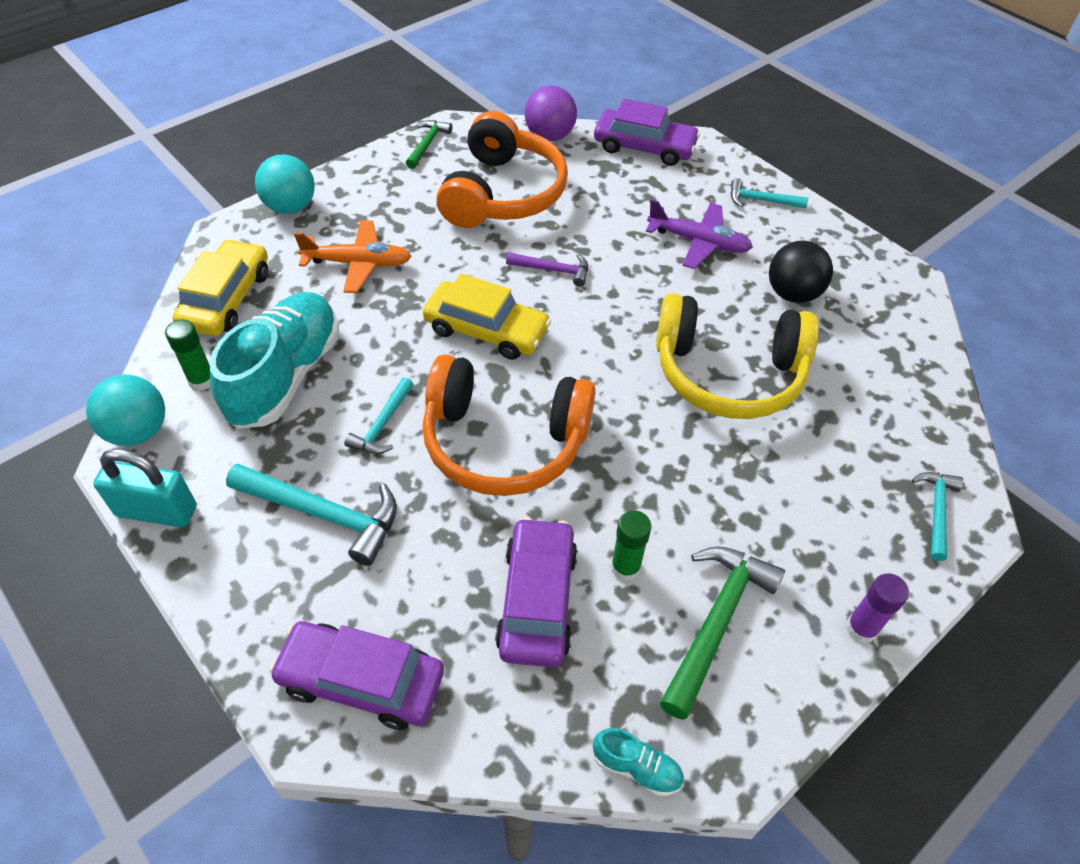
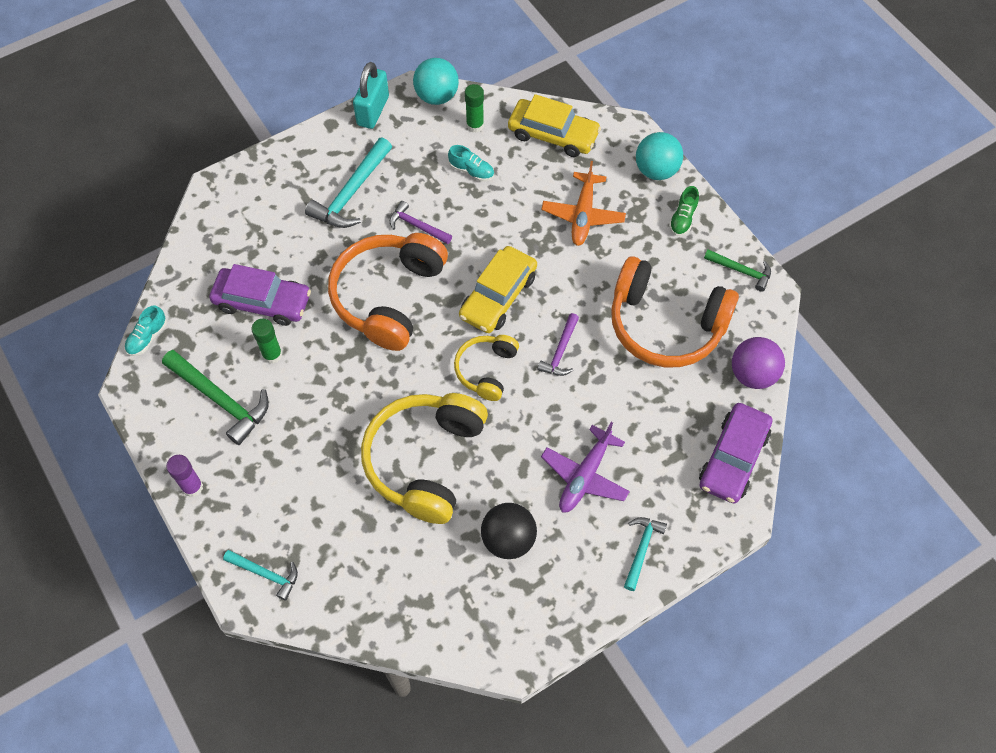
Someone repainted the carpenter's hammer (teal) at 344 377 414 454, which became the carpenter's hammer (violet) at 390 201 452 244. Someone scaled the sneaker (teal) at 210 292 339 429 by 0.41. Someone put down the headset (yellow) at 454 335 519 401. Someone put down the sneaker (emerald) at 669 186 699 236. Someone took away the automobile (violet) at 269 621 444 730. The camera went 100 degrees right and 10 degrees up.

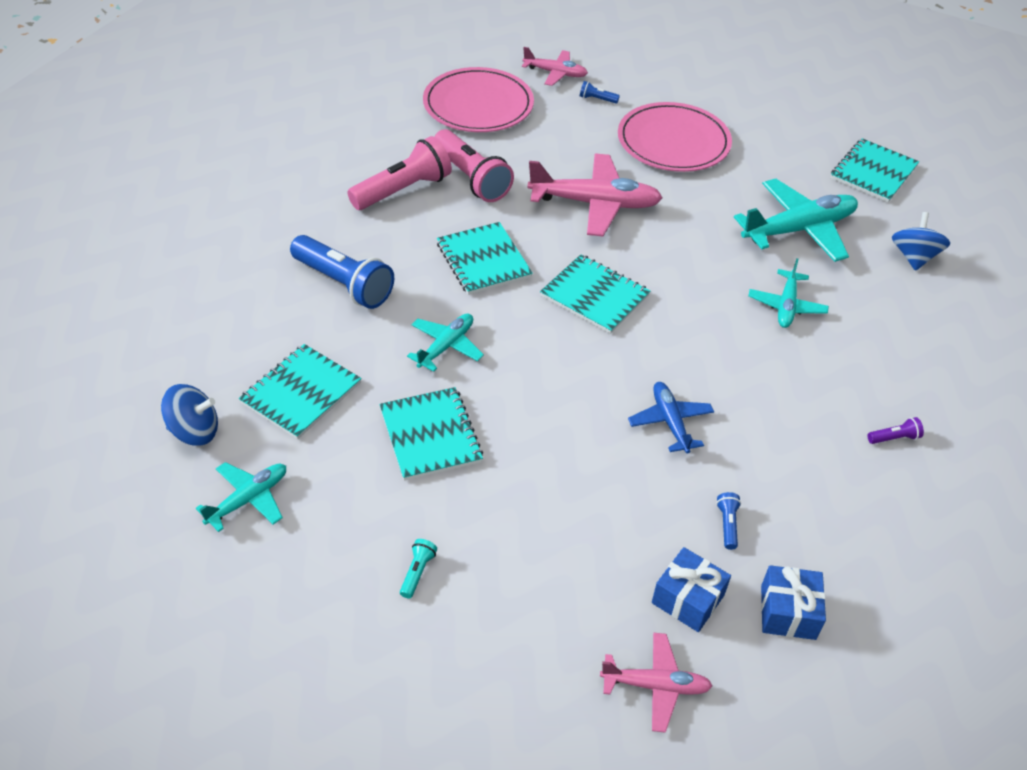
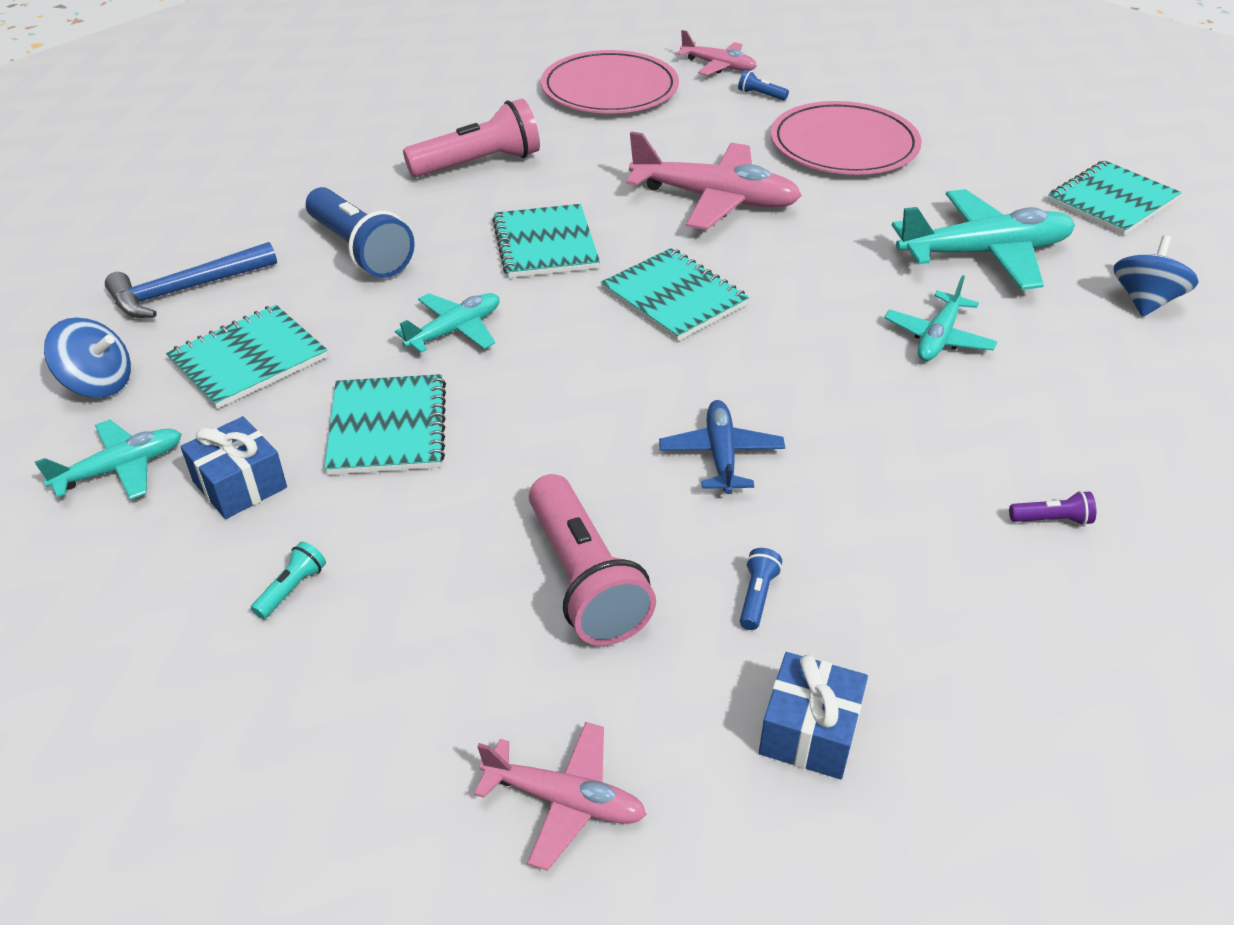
Someone put down the carpenter's hammer (royal blue) at 105 242 277 318. Someone carried the gift (royal blue) from 652 547 731 632 to 180 416 287 519. Someone carried the torch (pink) from 434 129 514 202 to 529 474 656 646. The camera went 15 degrees right and 5 degrees down.

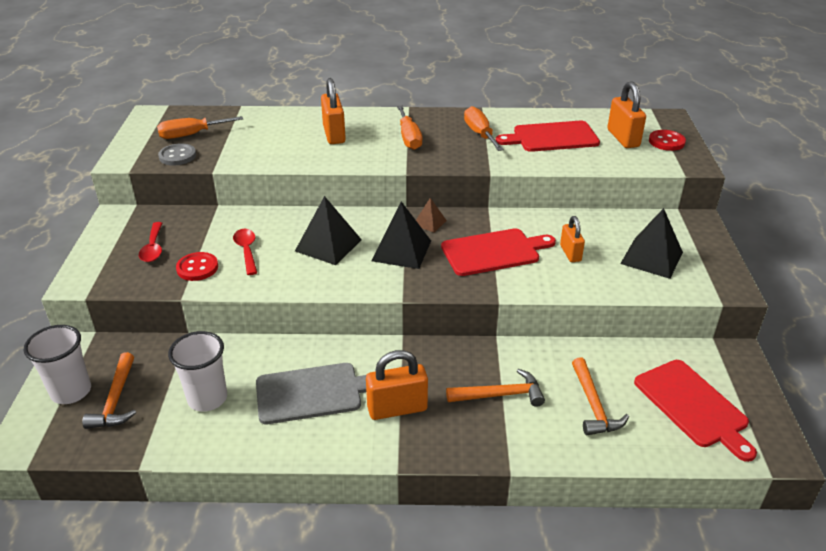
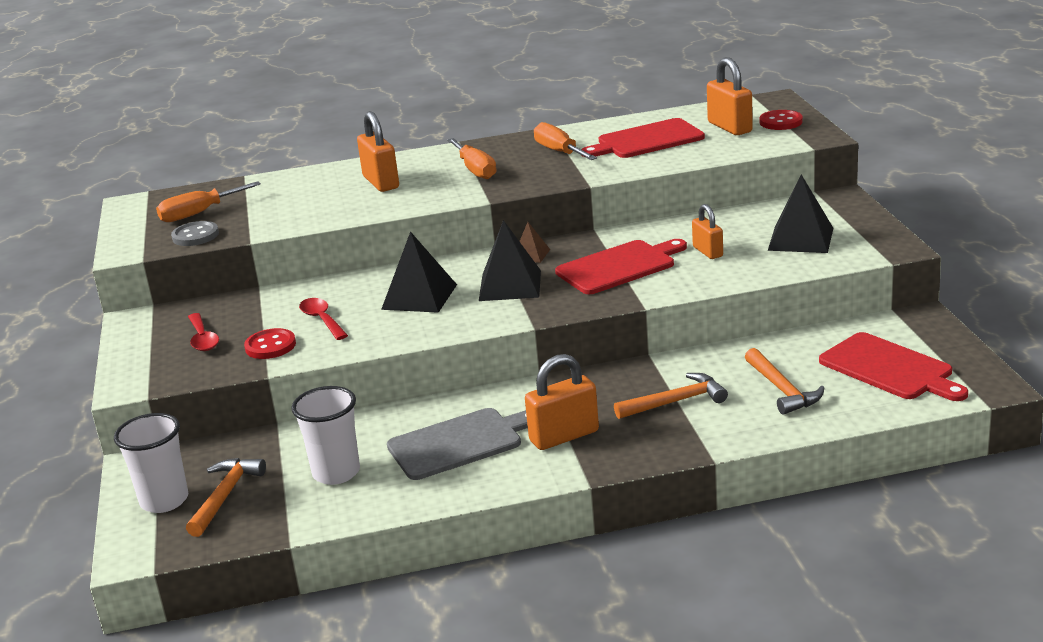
Someone rotated the carpenter's hammer (bright orange) at 82 352 136 429 by 150 degrees counterclockwise. The camera went 10 degrees left and 10 degrees down.

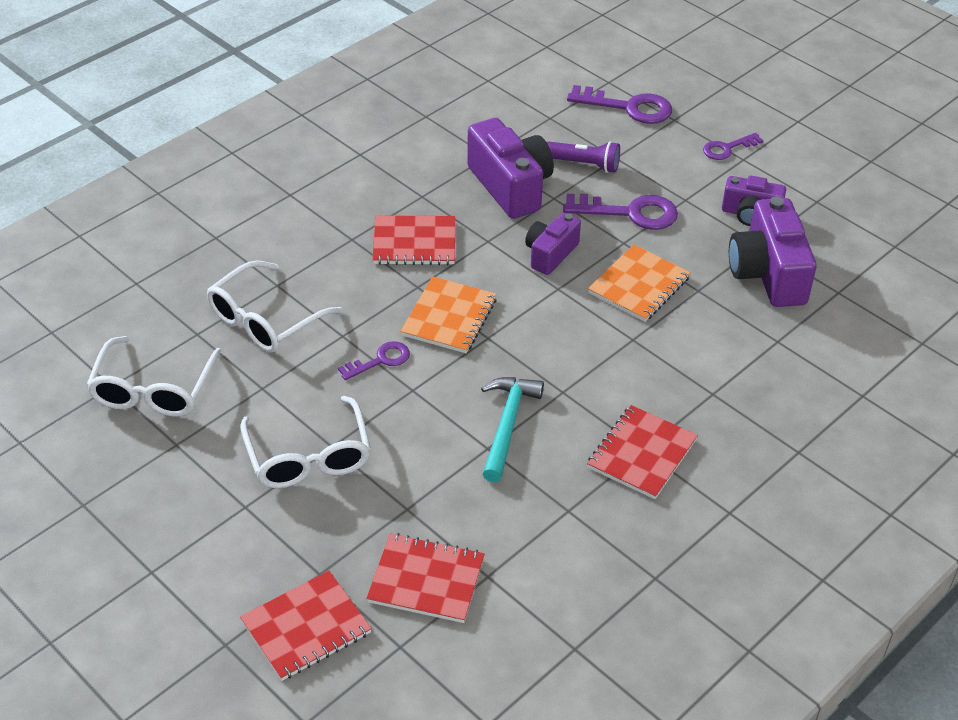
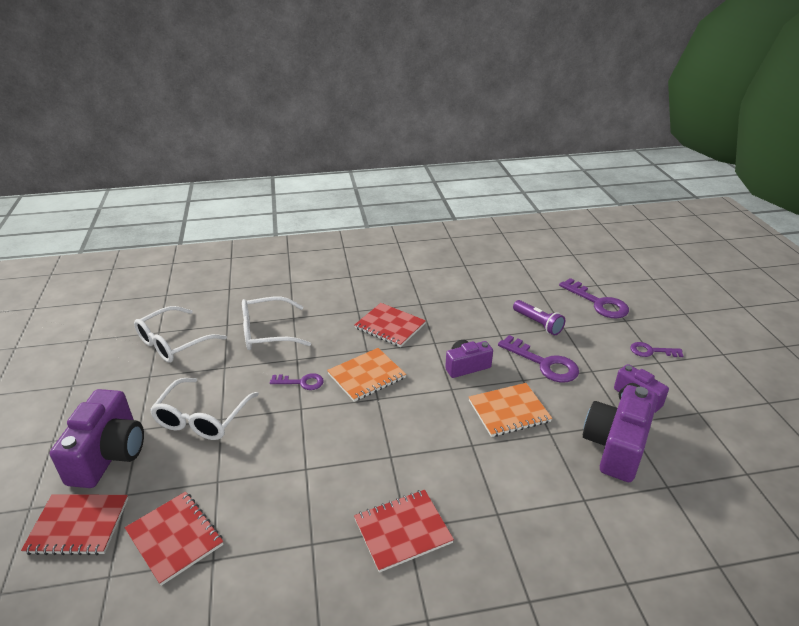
Someone carried the camera (violet) from 467 118 554 219 to 50 389 144 488. Someone took away the carpenter's hammer (teal) at 481 377 544 482. The camera went 35 degrees right and 10 degrees down.

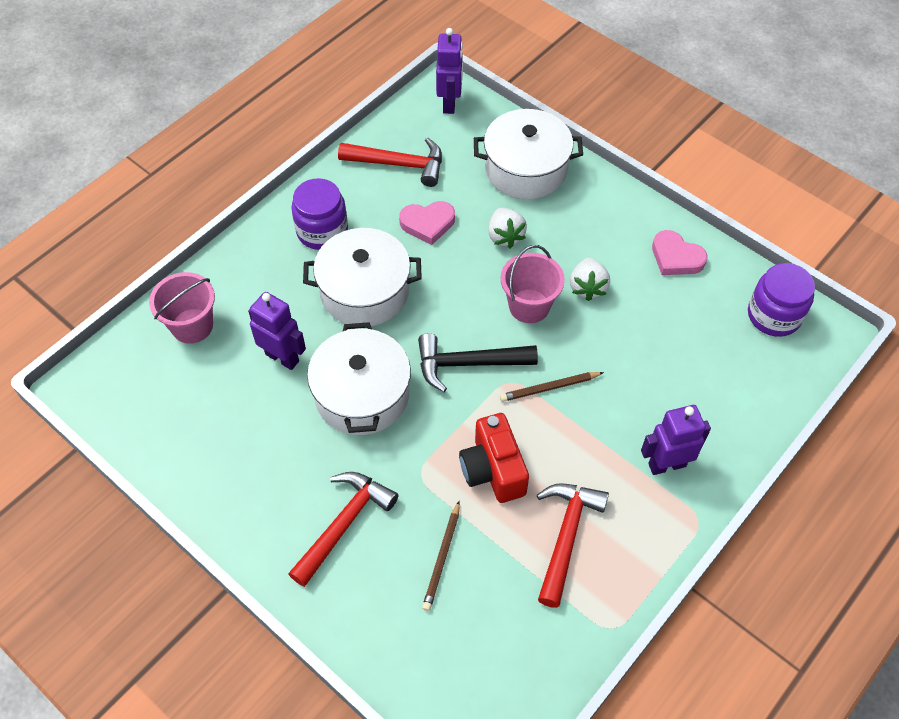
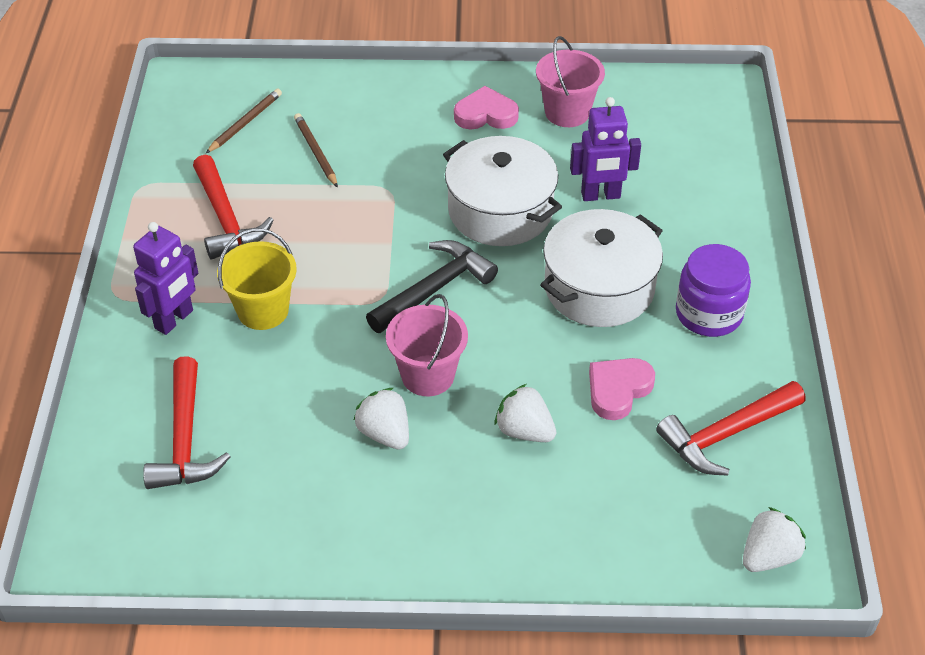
Someone carried the carpenter's hammer (red) from 288 472 398 587 to 143 356 230 489. Someone carried the wooden pencil (russet) from 500 372 604 402 to 206 88 282 153. Someone put down the bucket (yellow) at 217 228 297 330. Someone carried the heart (pink) from 652 230 708 275 to 454 86 519 129. Someone carried the bucket (pink) from 149 272 215 344 to 536 36 605 127. Someone swapped the robot figure (violet) at 436 28 463 114 for the berry (pure white) at 743 507 806 572. Someone took away the camera (red) at 459 413 529 503. Someone took away the pot (pure white) at 474 109 583 199. Someone took away the preserve jar (violet) at 748 263 815 337. The camera went 140 degrees right and 10 degrees down.

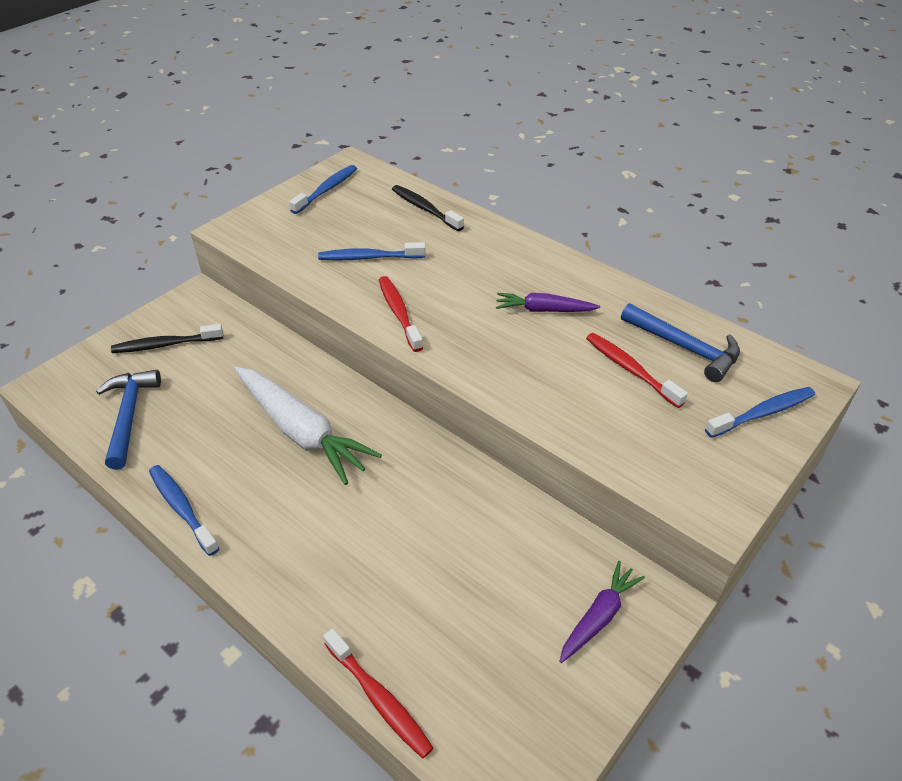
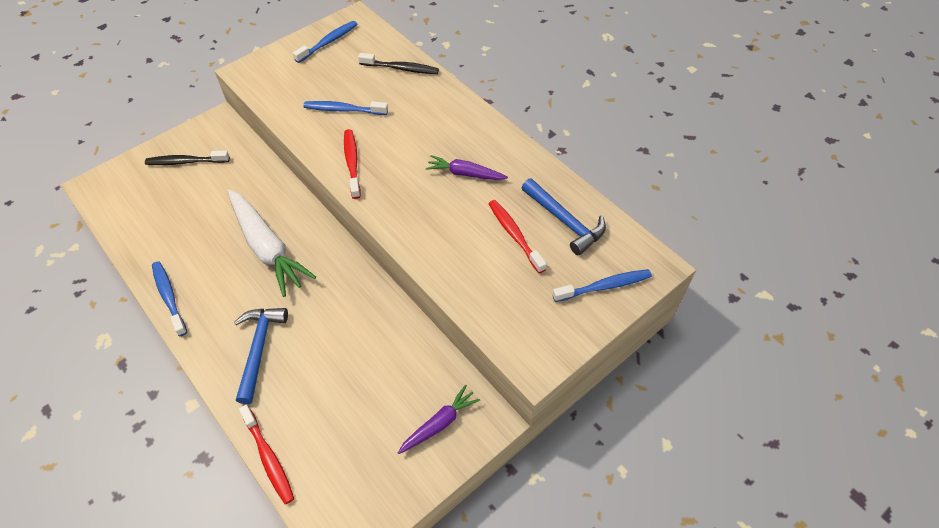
Someone carried the carpenter's hammer (royal blue) from 96 370 161 470 to 234 308 288 404. Someone rotated the dental brush (black) at 392 185 464 231 by 135 degrees clockwise. The camera went 10 degrees right and 10 degrees up.

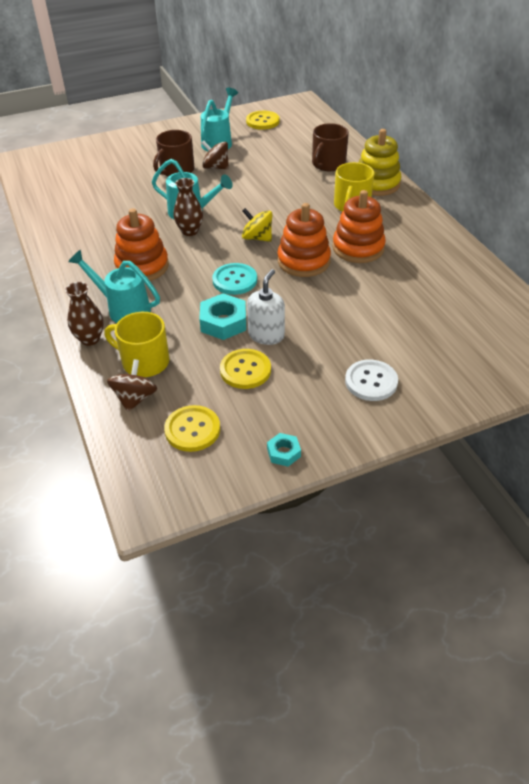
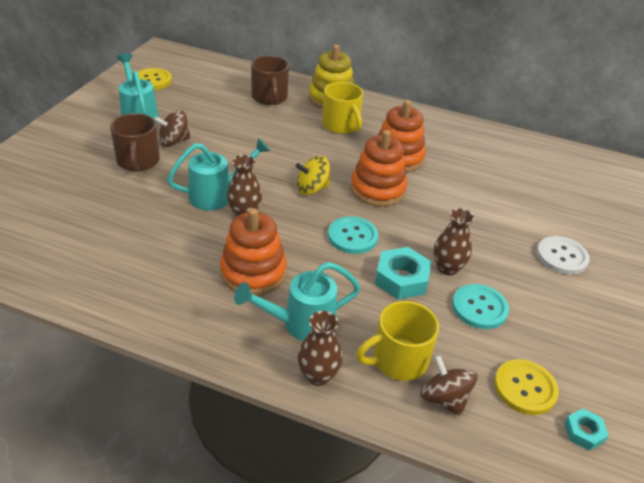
Someone swapped the pump bottle (pure white) at 247 269 285 345 for the vase (russet) at 434 208 474 275. Someone repainted the sewing button (yellow) at 220 349 271 389, which became the sewing button (teal) at 452 284 509 329. Someone carried the hexagon nut (teal) from 267 433 301 467 to 564 408 609 451. The camera went 50 degrees left and 5 degrees down.

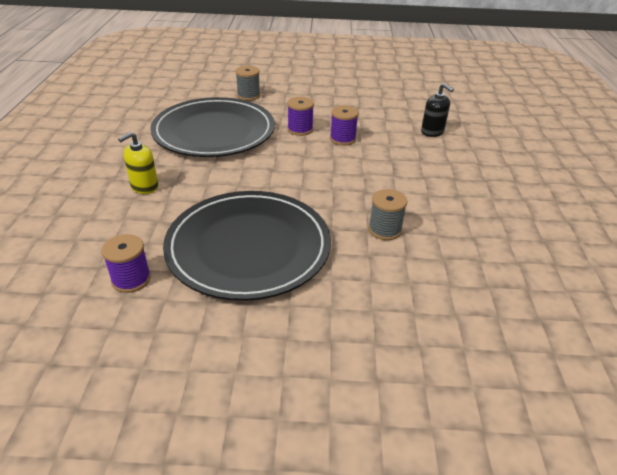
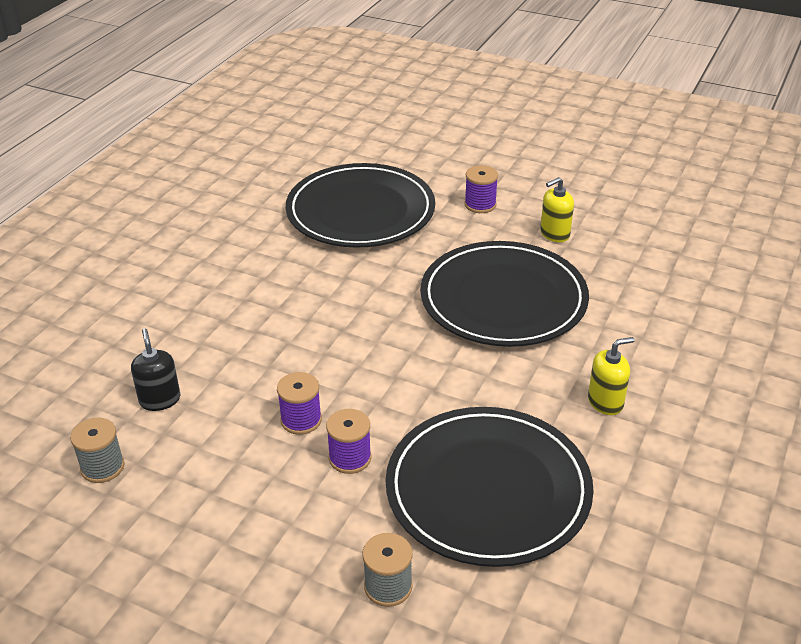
Someone carried the reel of thread (ash-grey) from 368 189 408 240 to 70 417 125 483. Someone put down the flat dish (black) at 286 163 435 248. Someone carried the reel of thread (violet) from 102 234 151 293 to 465 165 498 213. Someone put down the pump bottle (yellow) at 540 177 574 242. The camera went 155 degrees left and 0 degrees up.

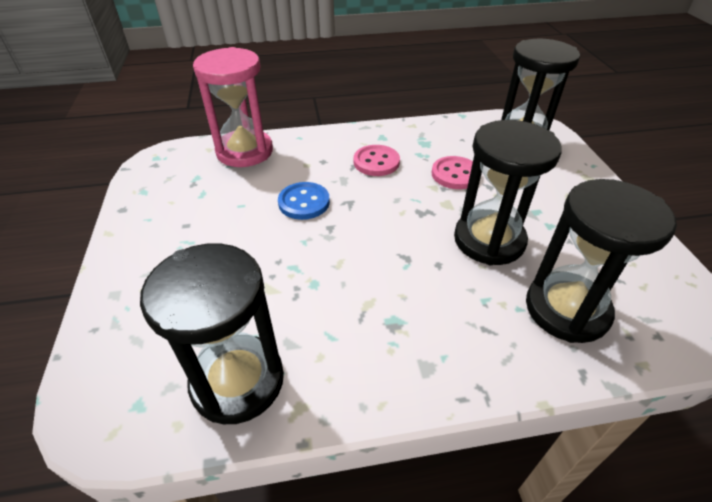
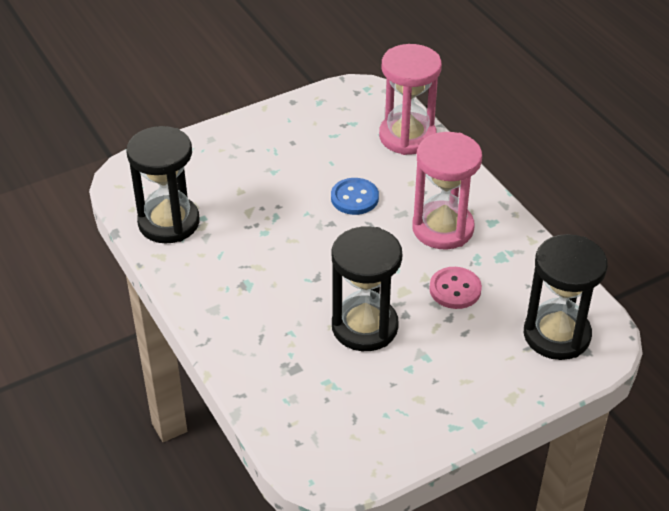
Someone swapped the sewing button (pink) at 354 145 400 176 for the sand timer (pink) at 412 132 482 250. Someone took away the sand timer (black) at 526 179 677 343. The camera went 70 degrees right and 0 degrees up.

